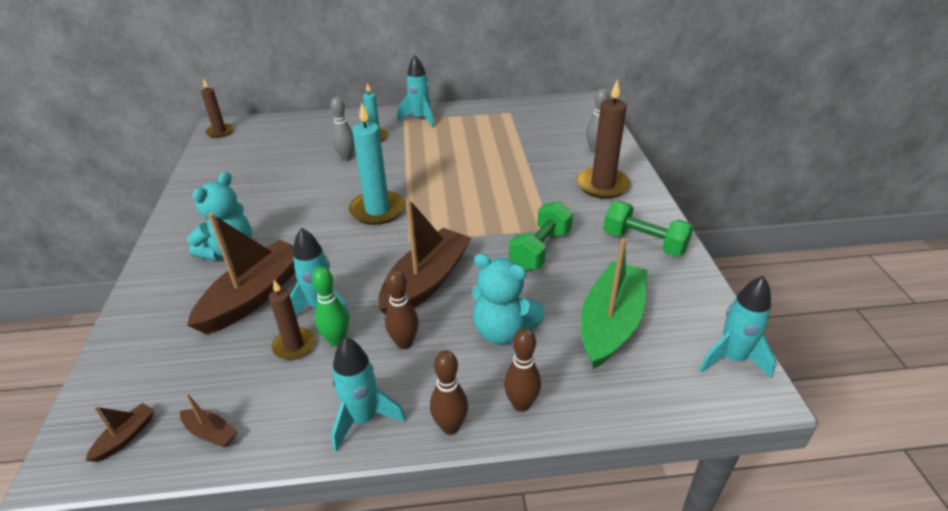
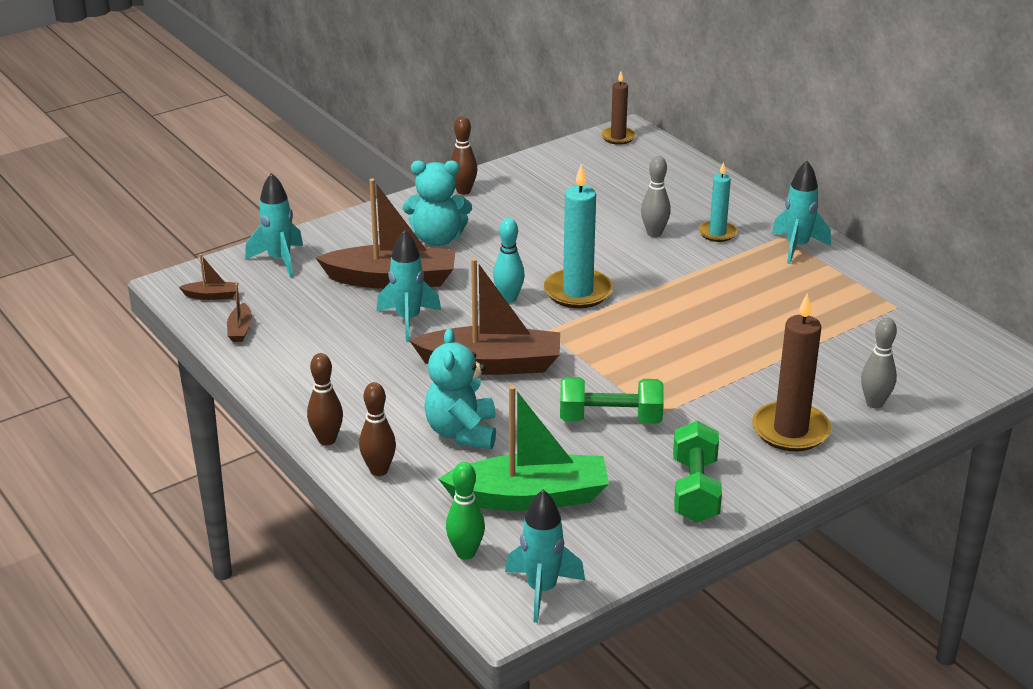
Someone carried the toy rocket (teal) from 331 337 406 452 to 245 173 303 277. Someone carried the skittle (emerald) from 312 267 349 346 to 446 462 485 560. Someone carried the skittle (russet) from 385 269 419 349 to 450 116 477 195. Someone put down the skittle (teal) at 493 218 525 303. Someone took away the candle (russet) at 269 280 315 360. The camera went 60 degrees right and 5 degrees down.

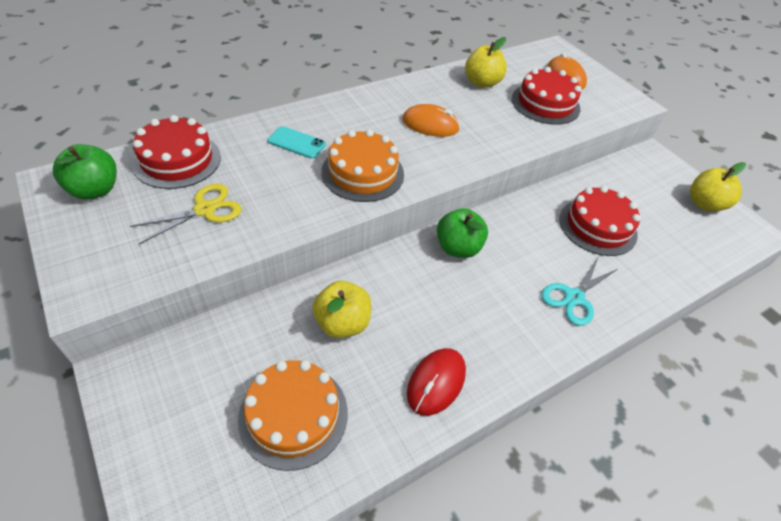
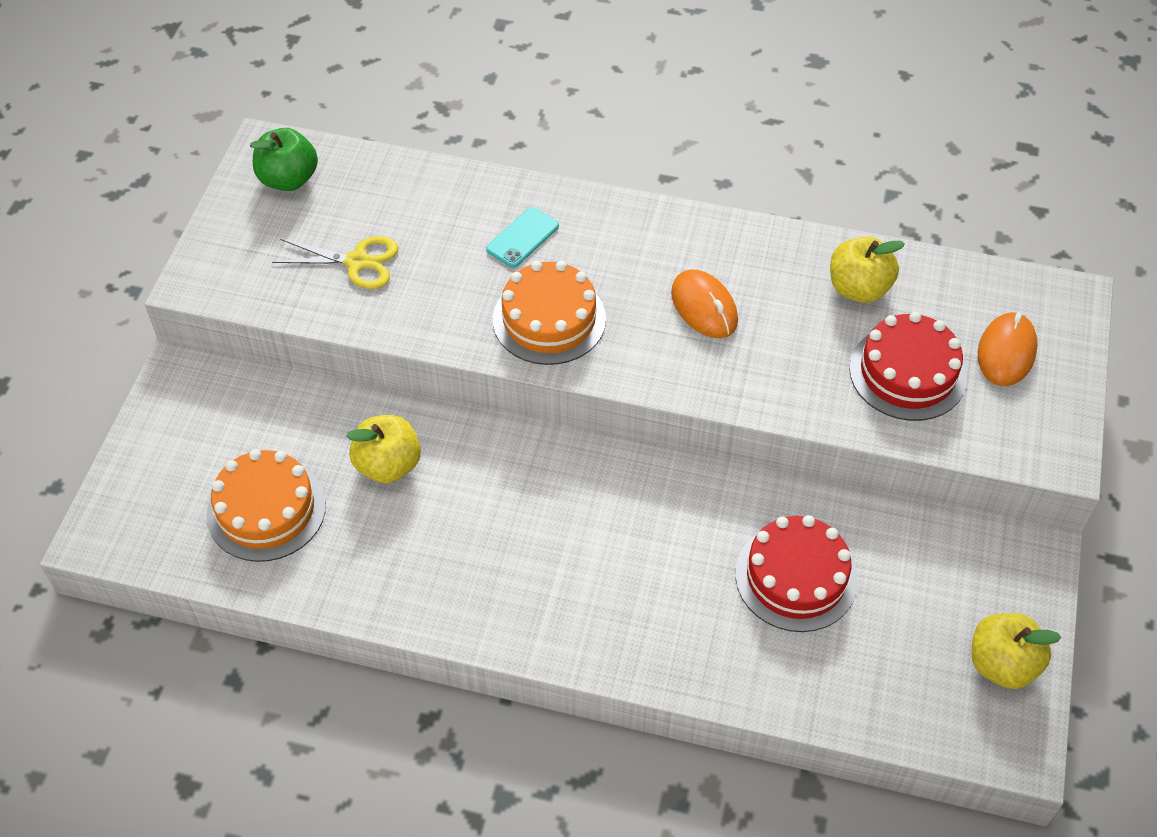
Someone rotated the smartphone (teal) at 267 126 326 159 by 60 degrees clockwise. Someone took away the layer cake (red) at 132 115 221 189. Someone took away the mouse (red) at 407 348 466 416. Someone took away the apple fruit (emerald) at 437 208 488 258. Someone took away the shears (teal) at 541 258 619 326. The camera went 50 degrees right and 5 degrees up.

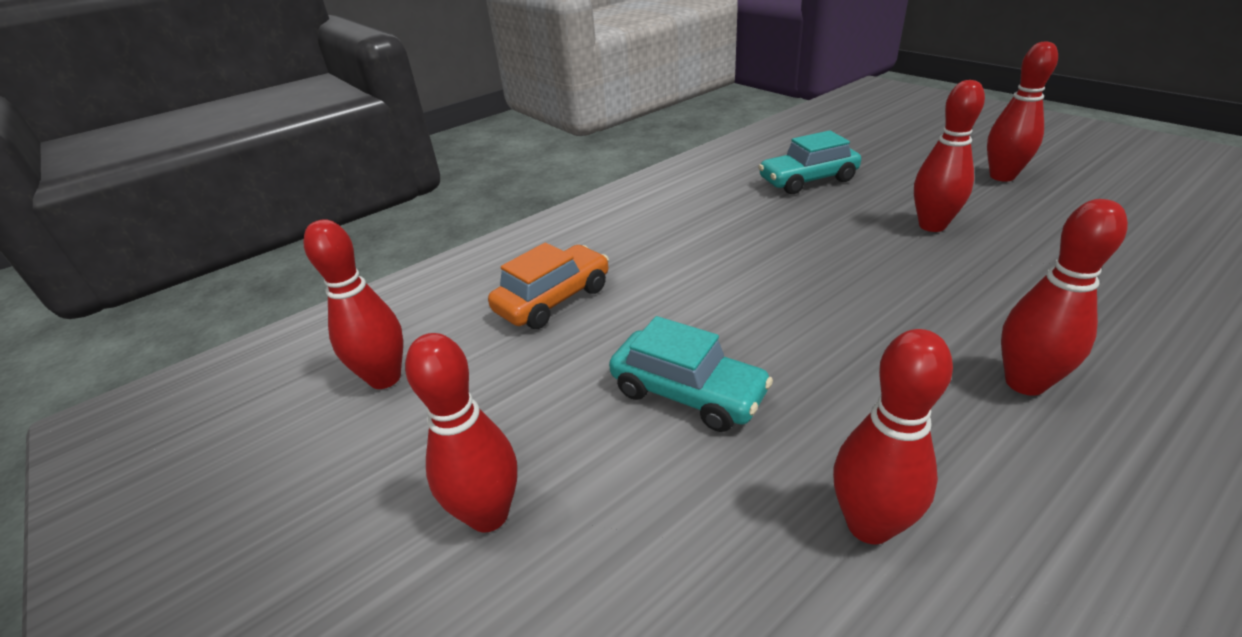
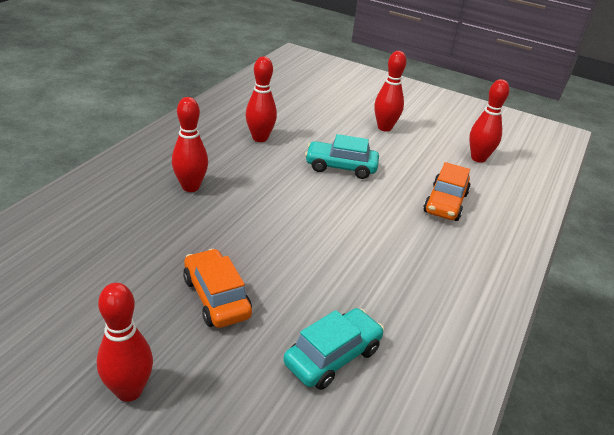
Someone swapped the skittle (red) at 914 80 985 232 for the automobile (bright orange) at 183 249 252 328. The camera went 150 degrees right and 0 degrees up.

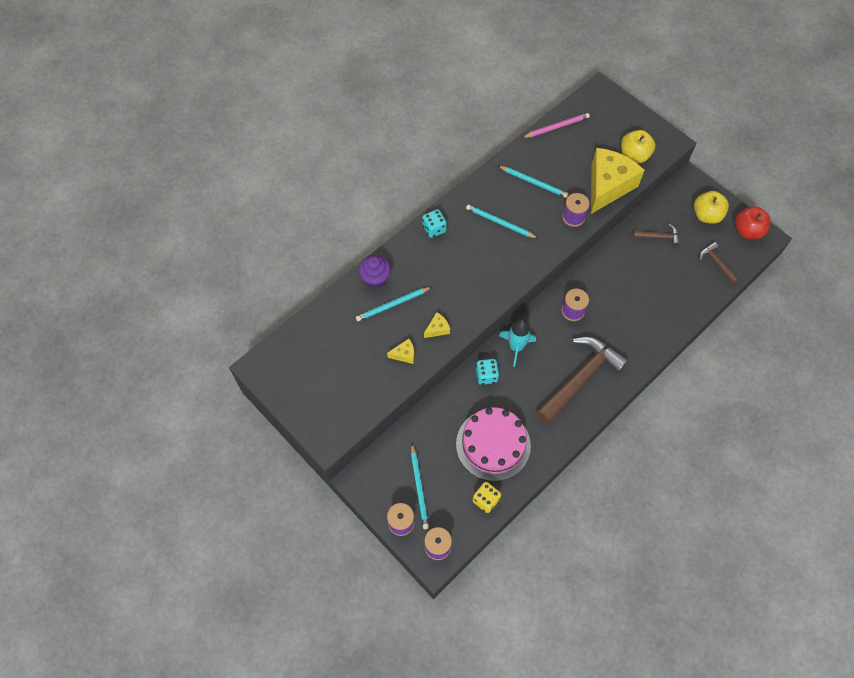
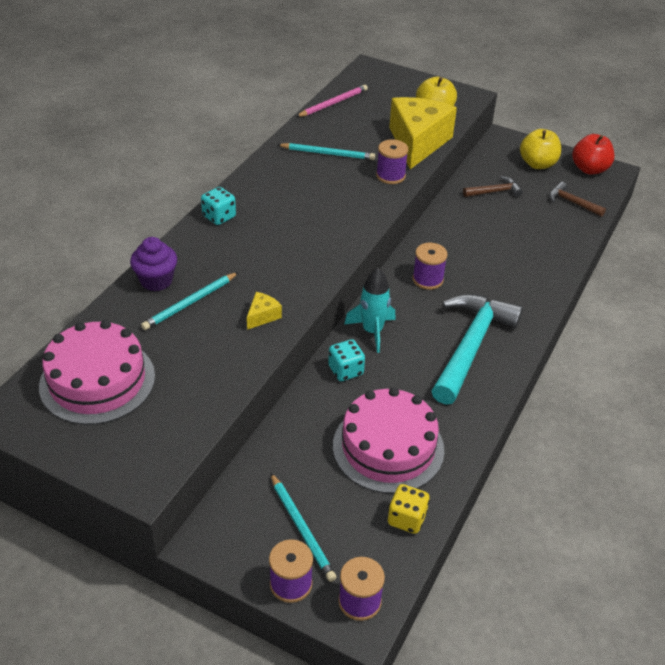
Someone put down the layer cake (pink) at 39 320 155 425. Someone repainted the carpenter's hammer (russet) at 536 337 629 424, which became the carpenter's hammer (teal) at 432 294 523 405. Someone took away the piece of cheese (yellow) at 387 339 414 364. Someone took away the wooden pencil (teal) at 466 204 538 238. The camera went 20 degrees left and 20 degrees down.

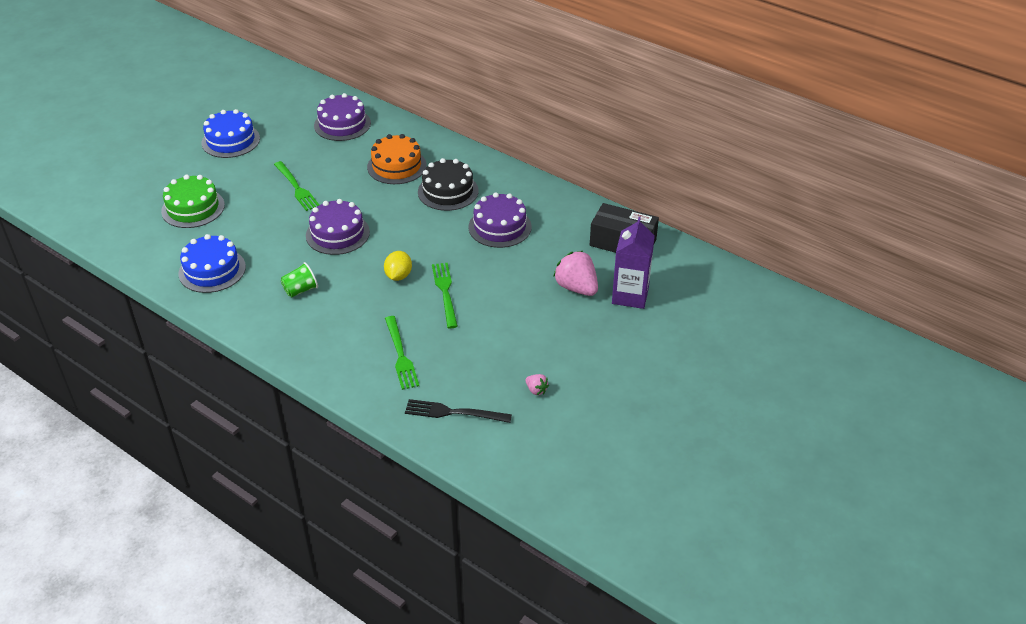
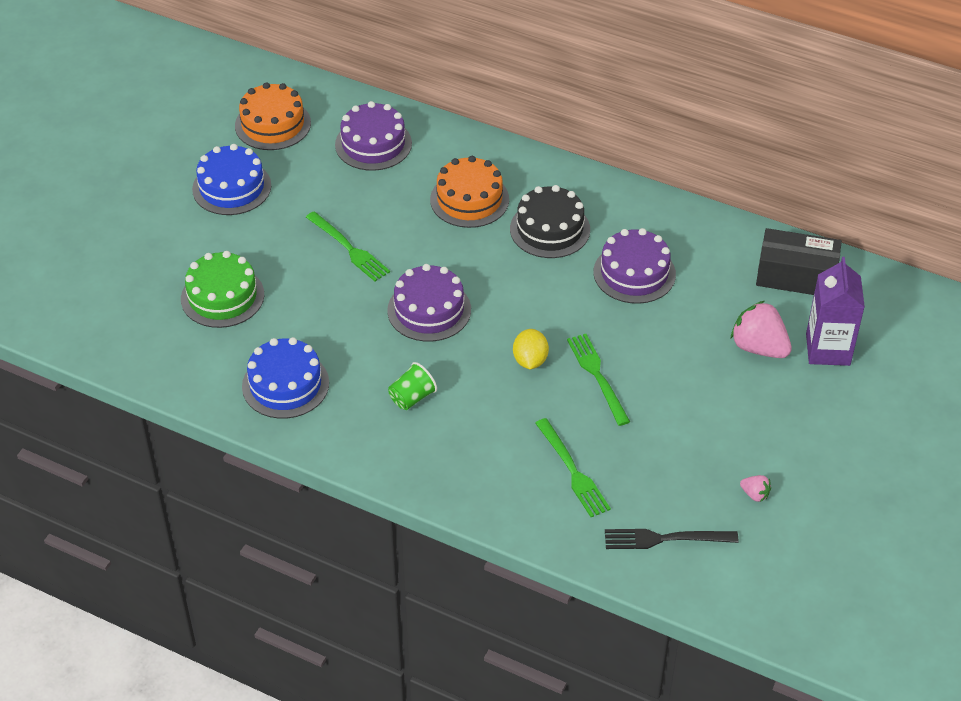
Someone put down the layer cake (bright orange) at 235 82 311 150. The camera went 10 degrees left and 5 degrees up.

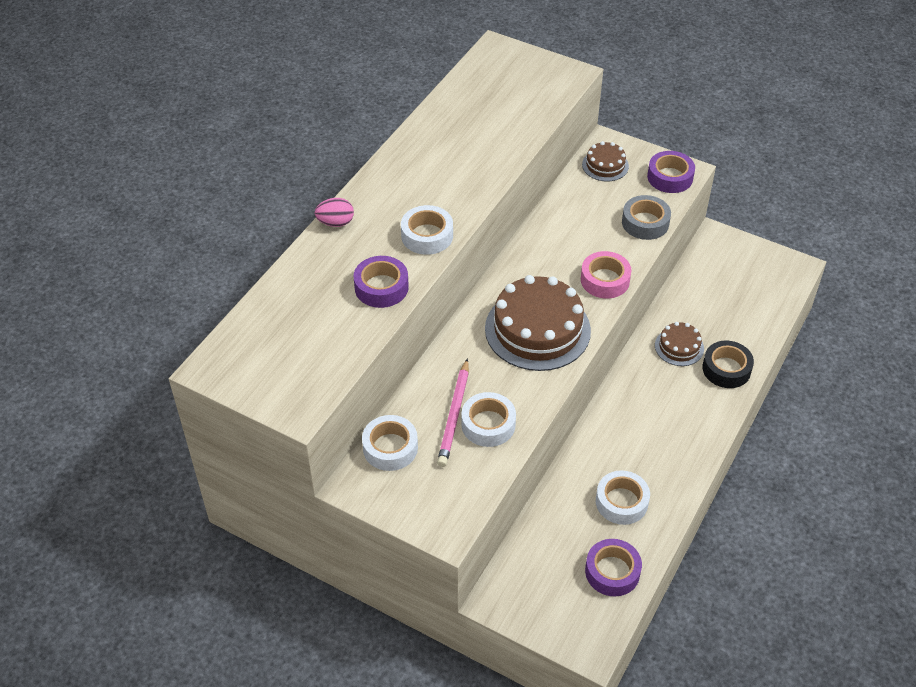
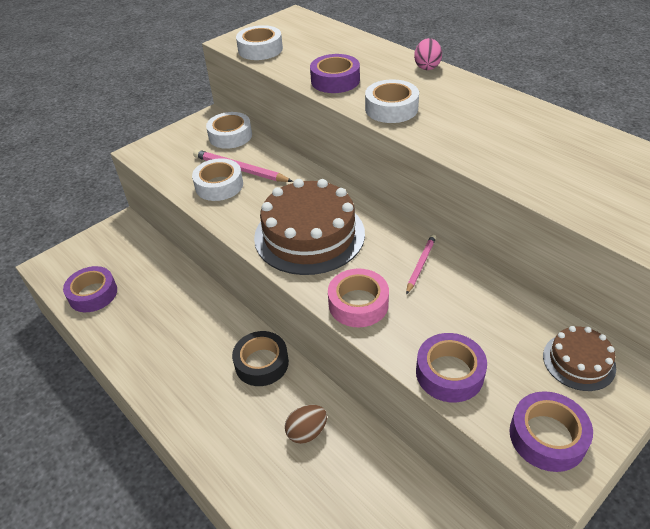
Someone carried the tape (black) from 702 341 754 388 to 232 331 289 386. Someone carried the tape (pure white) from 596 470 650 525 to 236 25 283 60. Someone swapped the layer cake (russet) at 655 322 704 366 for the toy egg (russet) at 285 405 327 444. Someone put down the wooden pencil (pink) at 406 234 436 295. Someone repainted the tape (ash-grey) at 622 195 671 240, which became the tape (violet) at 416 333 487 402. The camera went 110 degrees right and 5 degrees down.

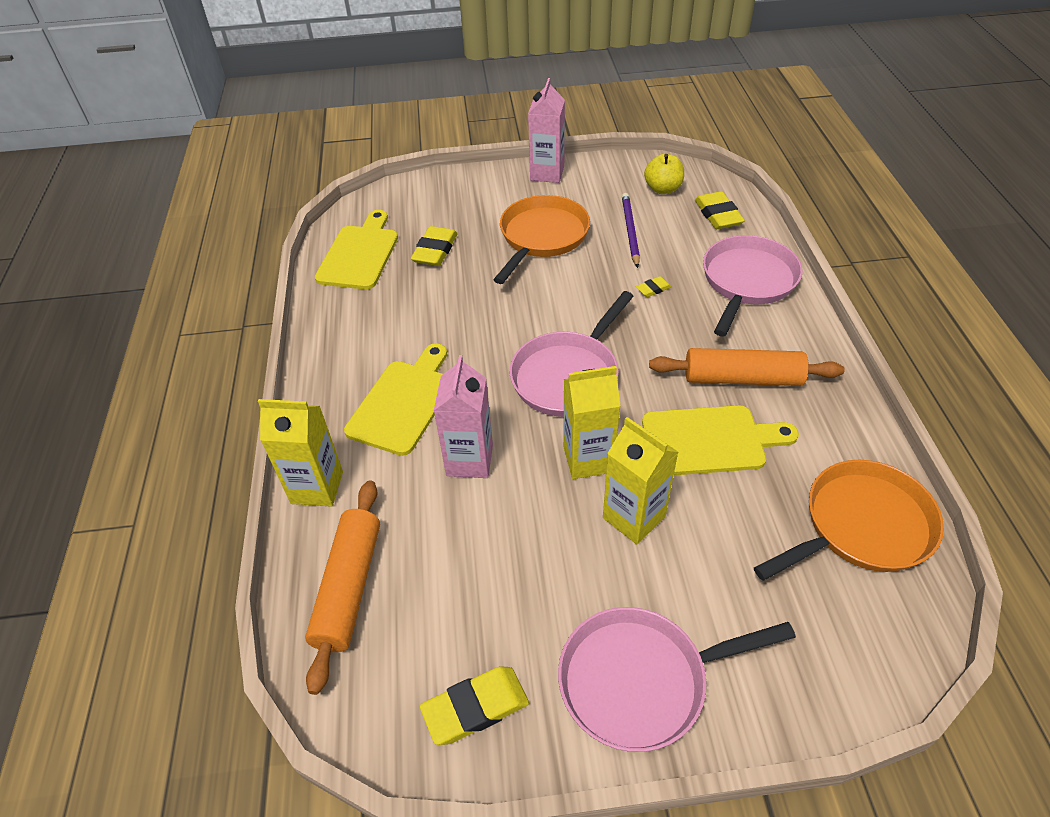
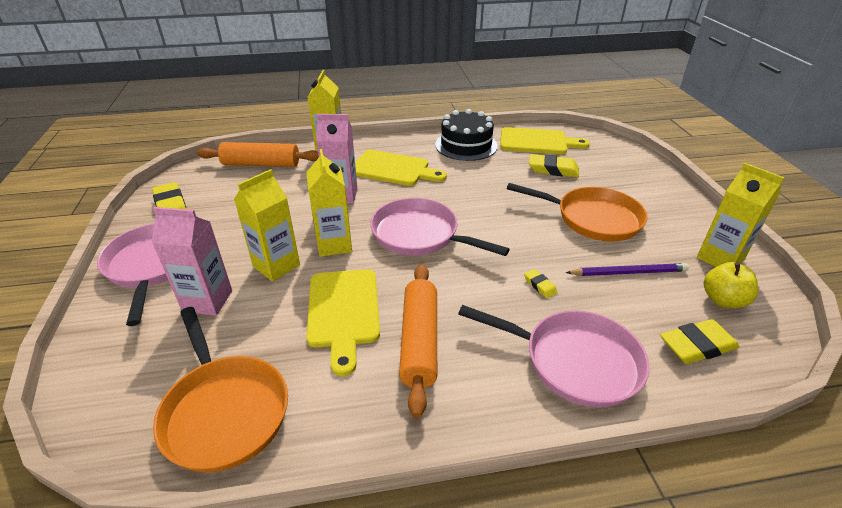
Someone carried the juice carton (pink) from 528 78 565 183 to 152 207 232 316. Someone put down the layer cake (black) at 435 109 498 161. Someone put down the juice carton (yellow) at 697 163 784 267. The camera went 85 degrees right and 10 degrees down.

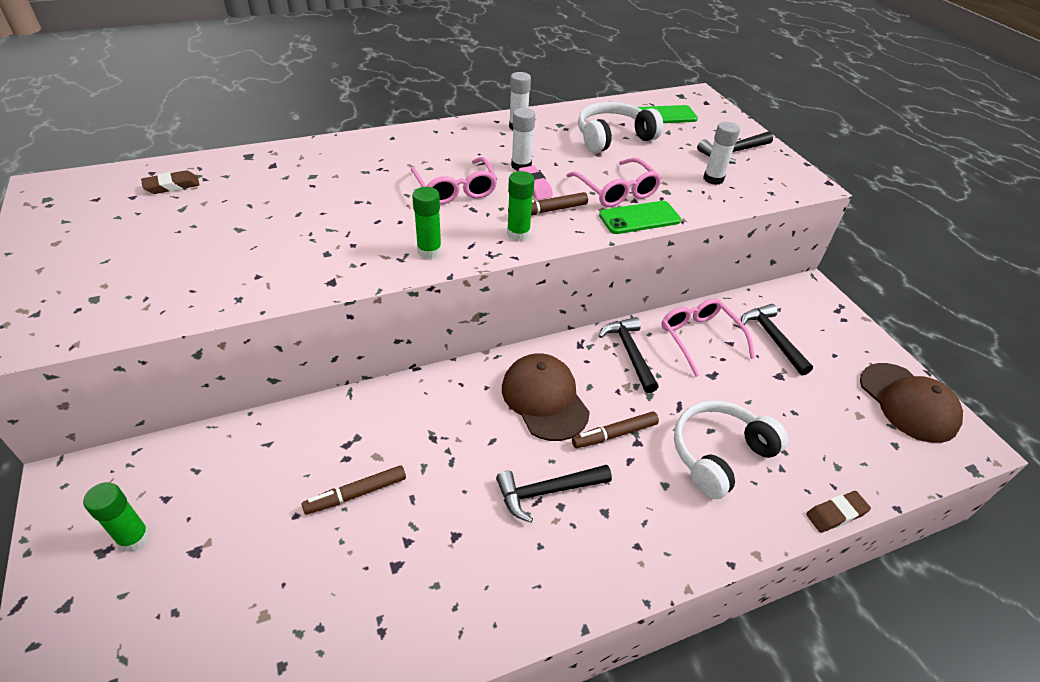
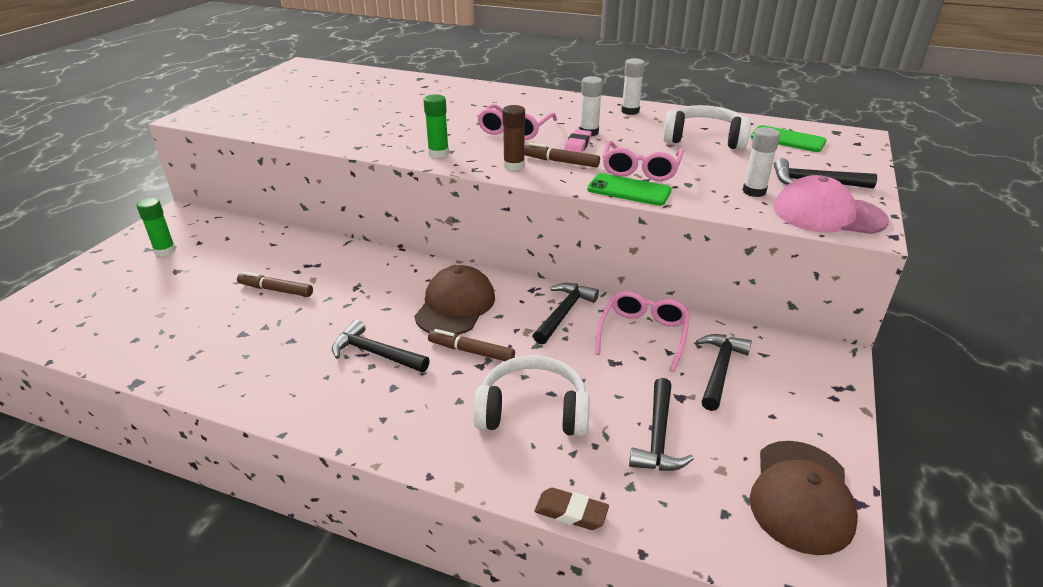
Someone repainted the glue stick (emerald) at 507 171 534 241, which became the glue stick (russet) at 502 105 525 171. Someone put down the carpenter's hammer (black) at 629 378 694 471. Someone put down the baseball cap (pink) at 773 175 889 234. Someone took away the gum eraser (russet) at 141 170 200 194. The camera went 45 degrees right and 10 degrees down.

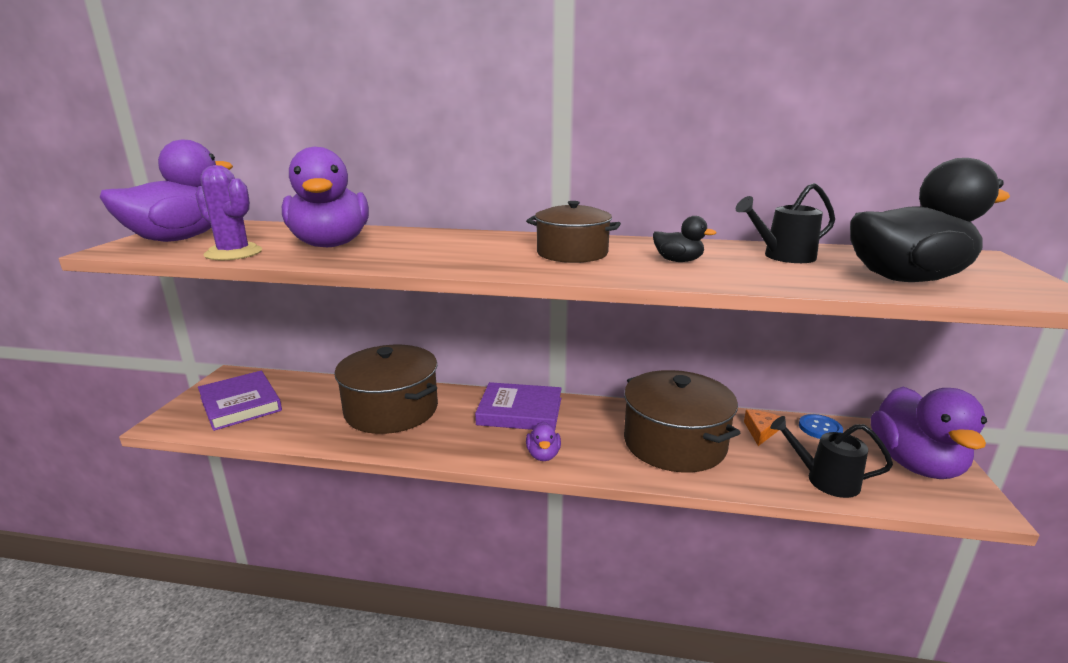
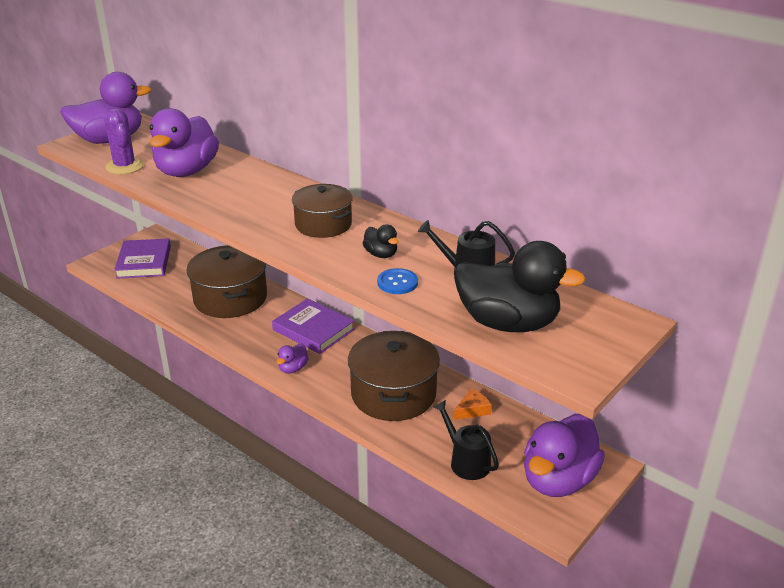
Someone carried the sewing button (royal blue) from 799 414 843 439 to 377 268 418 294. The camera went 30 degrees right and 10 degrees up.

